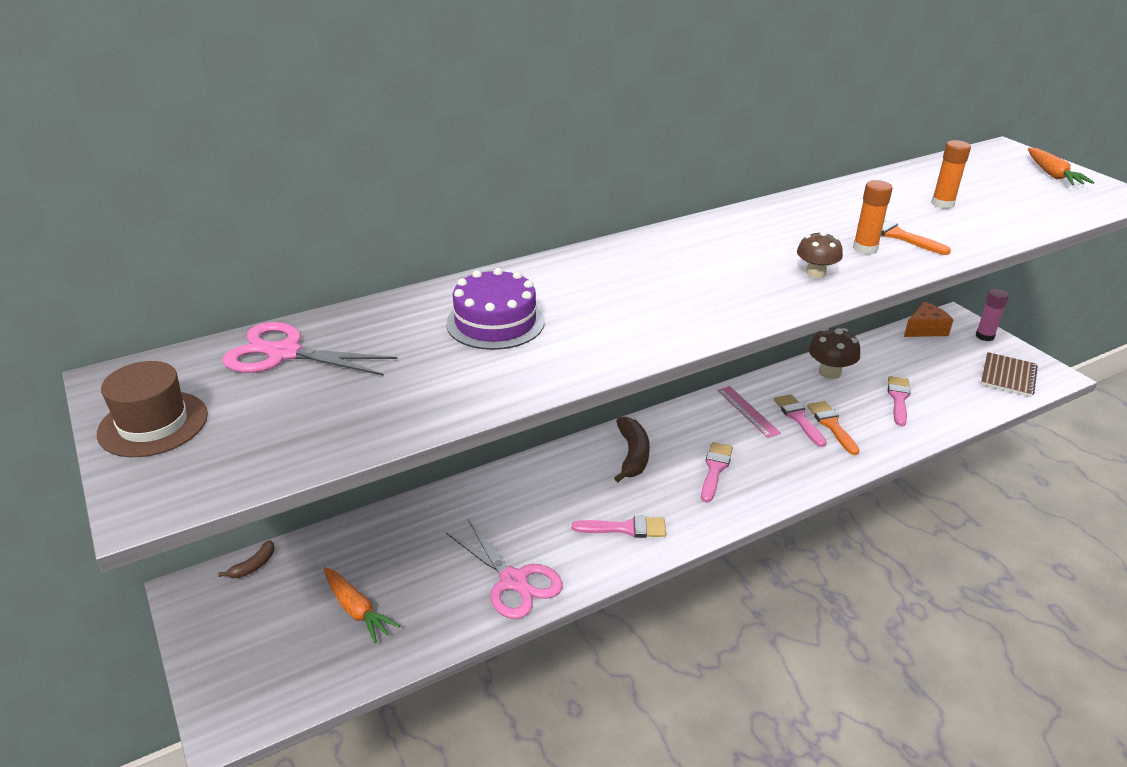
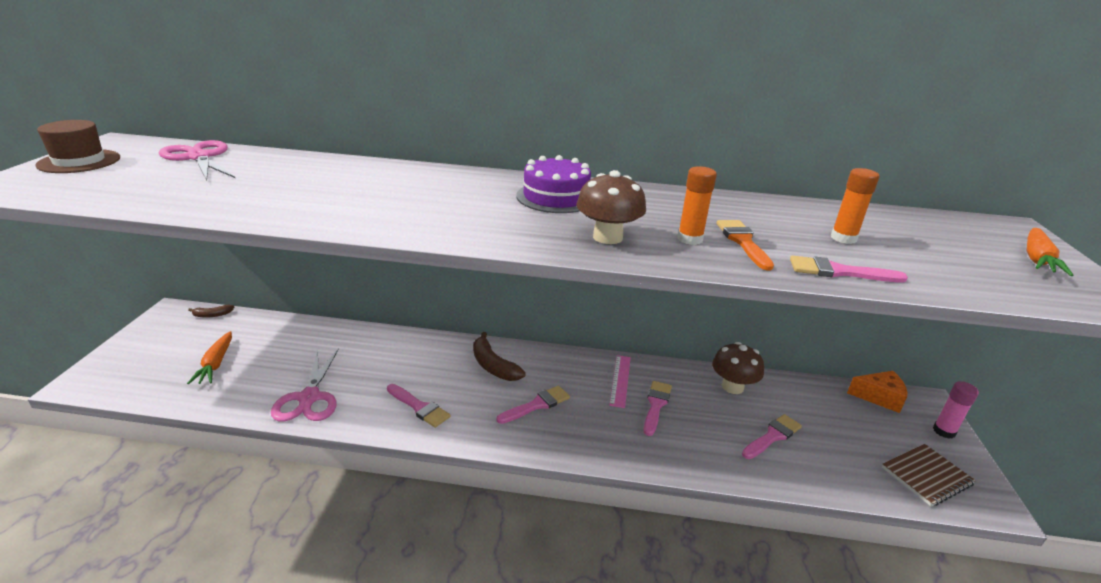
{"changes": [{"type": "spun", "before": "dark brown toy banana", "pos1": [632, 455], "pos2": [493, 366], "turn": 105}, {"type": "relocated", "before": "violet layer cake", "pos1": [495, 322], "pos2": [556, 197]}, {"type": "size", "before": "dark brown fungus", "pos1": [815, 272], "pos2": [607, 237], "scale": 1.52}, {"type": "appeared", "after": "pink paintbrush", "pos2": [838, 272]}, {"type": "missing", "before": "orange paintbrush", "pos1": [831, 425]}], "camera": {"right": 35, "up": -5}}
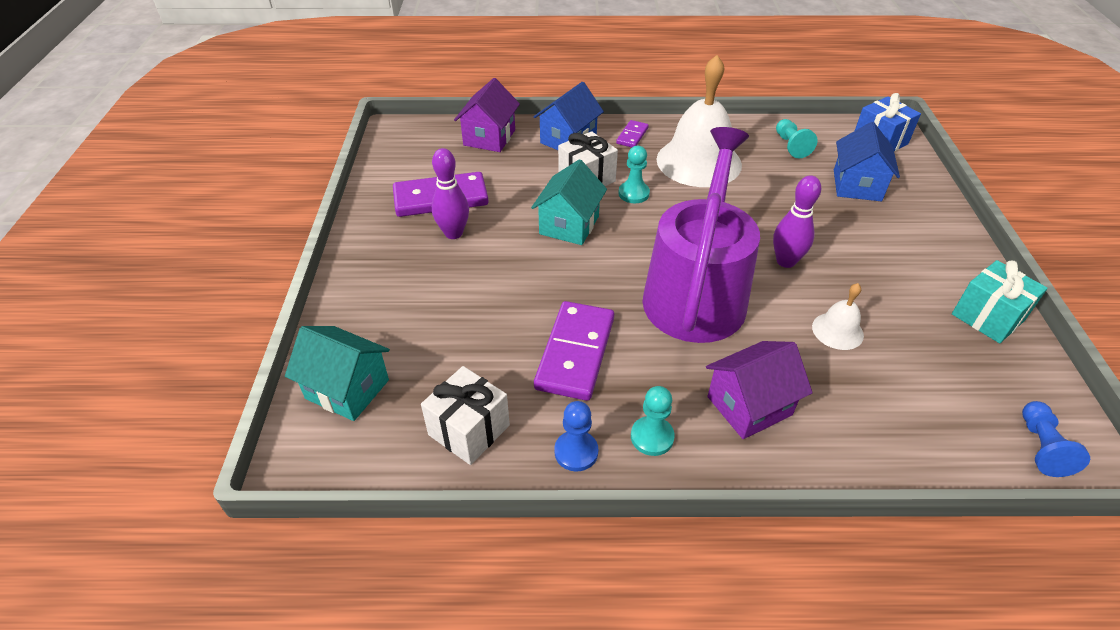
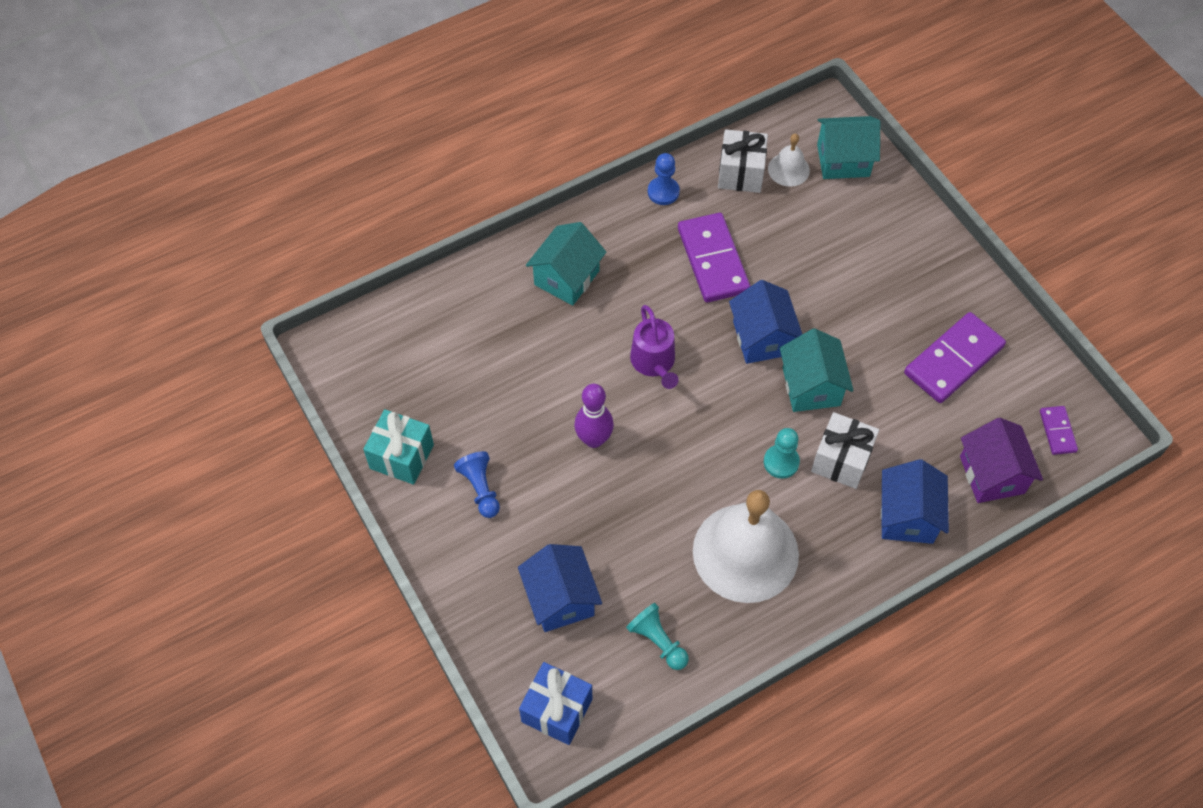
{"changes": [{"type": "relocated", "before": "royal blue game pawn", "pos1": [1041, 447], "pos2": [480, 489]}, {"type": "colour", "before": "violet cottage", "after": "turquoise cottage", "pos1": [749, 406], "pos2": [566, 278]}, {"type": "size", "before": "violet watering can", "pos1": [696, 293], "pos2": [654, 362], "scale": 0.46}, {"type": "appeared", "after": "royal blue cottage", "pos2": [762, 338]}, {"type": "relocated", "before": "pure white school bell", "pos1": [837, 331], "pos2": [788, 169]}, {"type": "relocated", "before": "violet domino piece", "pos1": [632, 136], "pos2": [1057, 431]}, {"type": "missing", "before": "violet bowling pin", "pos1": [453, 233]}, {"type": "missing", "before": "turquoise game pawn", "pos1": [652, 437]}], "camera": {"right": 150, "up": 15}}
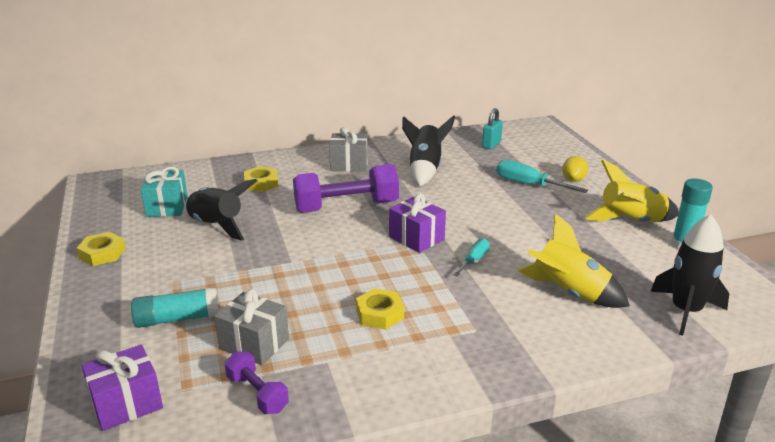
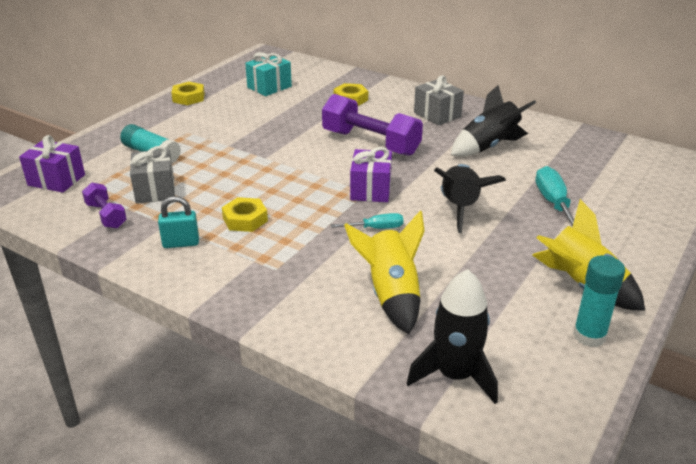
{"changes": [{"type": "spun", "before": "violet free weight", "pos1": [257, 394], "pos2": [106, 215], "turn": -45}, {"type": "relocated", "before": "turquoise padlock", "pos1": [491, 145], "pos2": [181, 243]}, {"type": "relocated", "before": "black spaceship", "pos1": [217, 226], "pos2": [460, 208]}, {"type": "missing", "before": "golden citrus fruit", "pos1": [573, 180]}], "camera": {"right": 50, "up": 5}}
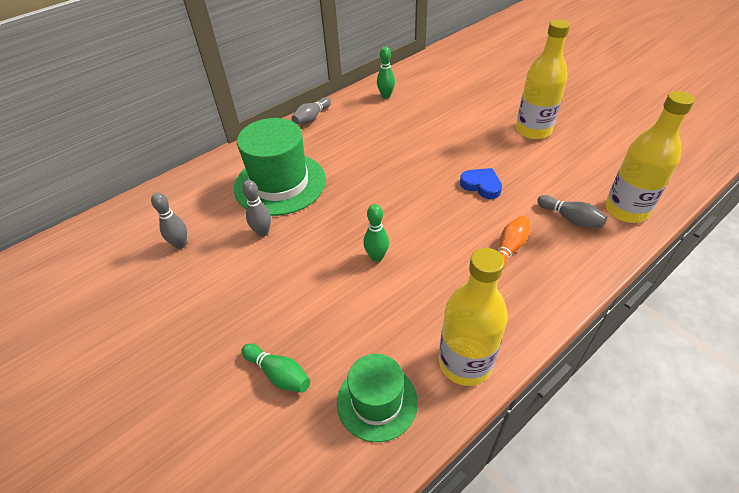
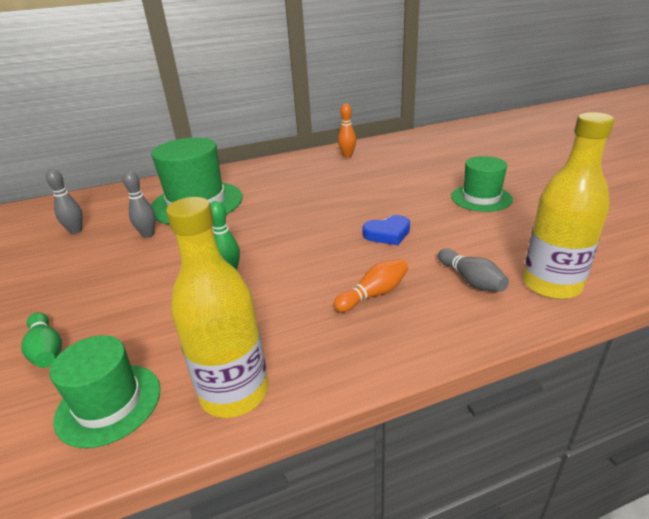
{"changes": [{"type": "colour", "before": "leaf-green bowling pin", "after": "orange bowling pin", "pos1": [386, 96], "pos2": [347, 156]}, {"type": "spun", "before": "royal blue heart", "pos1": [481, 185], "pos2": [387, 234], "turn": 105}, {"type": "exchanged", "before": "golden drink bottle", "after": "leaf-green top hat", "pos1": [533, 130], "pos2": [481, 198]}, {"type": "missing", "before": "gray bowling pin", "pos1": [311, 118]}], "camera": {"right": 20, "up": -15}}
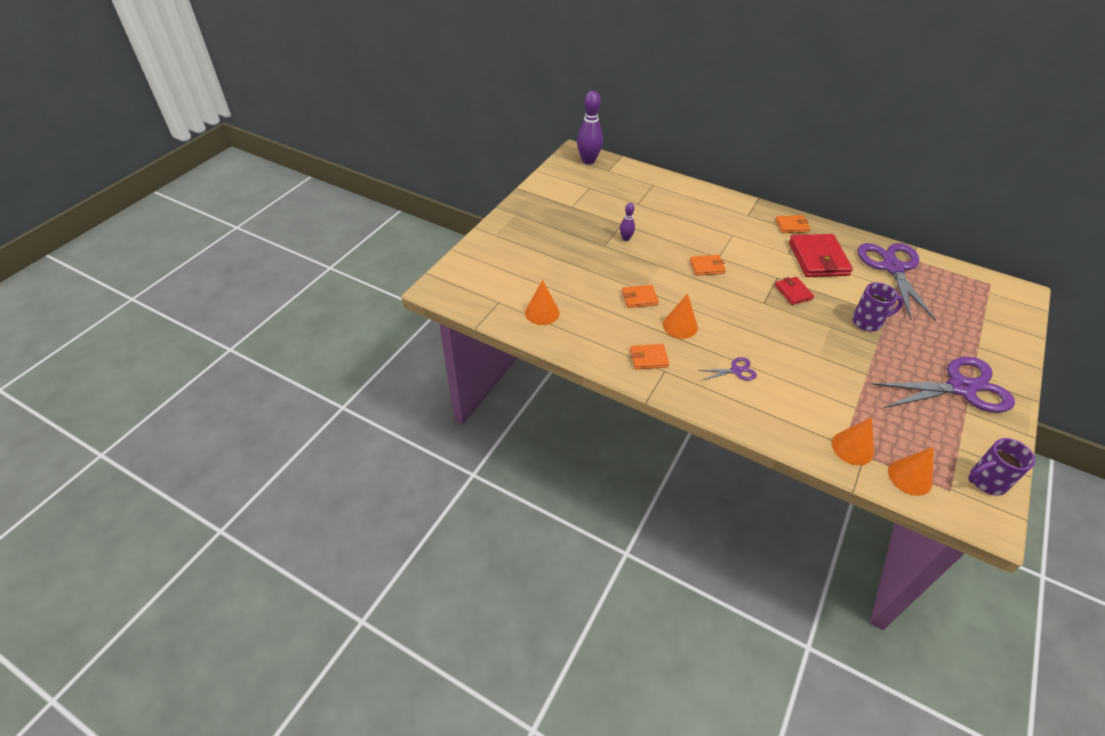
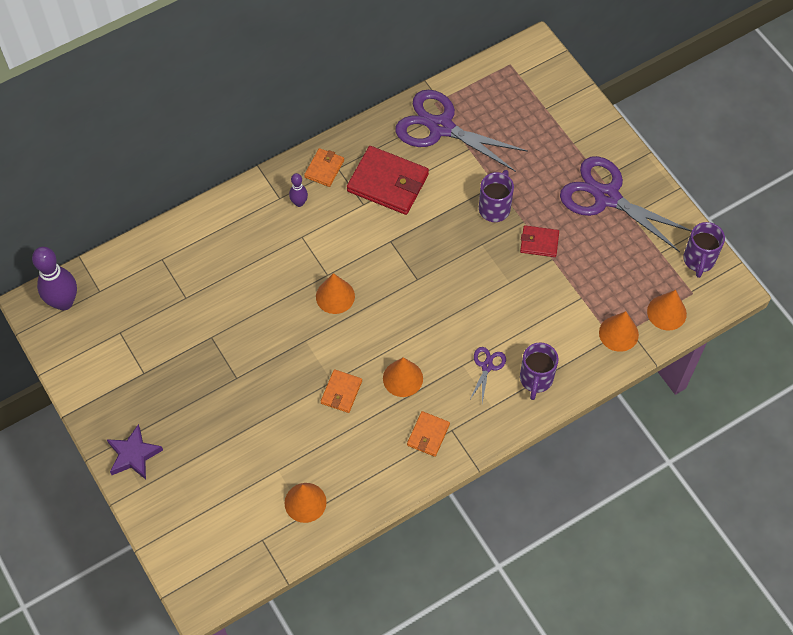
{"changes": [{"type": "appeared", "after": "violet star shape", "pos2": [133, 455]}, {"type": "relocated", "before": "violet bowling pin", "pos1": [626, 238], "pos2": [299, 203]}, {"type": "exchanged", "before": "orange wallet", "after": "orange solid cone", "pos1": [707, 267], "pos2": [335, 296]}, {"type": "relocated", "before": "crimson wallet", "pos1": [793, 292], "pos2": [539, 242]}, {"type": "appeared", "after": "violet tea mug", "pos2": [536, 379]}, {"type": "spun", "before": "violet shears", "pos1": [961, 387], "pos2": [606, 197], "turn": -75}], "camera": {"right": -60, "up": 15}}
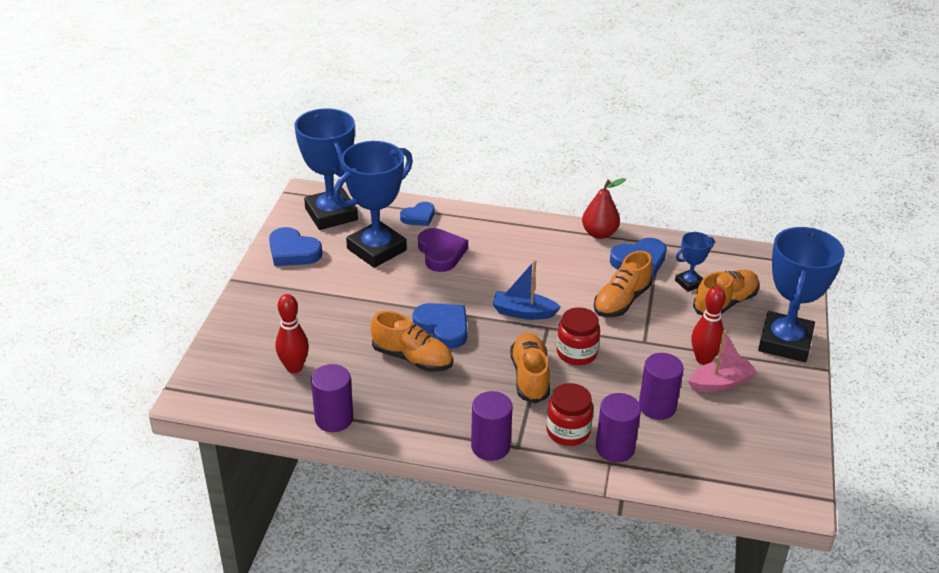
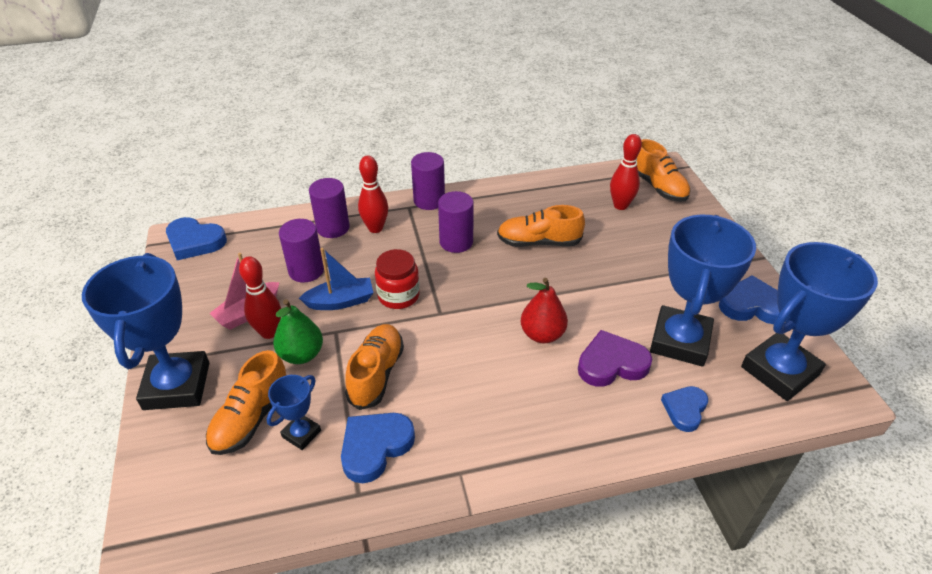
{"changes": [{"type": "relocated", "before": "royal blue heart", "pos1": [443, 327], "pos2": [195, 242]}, {"type": "appeared", "after": "leaf-green pear", "pos2": [301, 355]}, {"type": "relocated", "before": "royal blue toy boat", "pos1": [523, 312], "pos2": [340, 301]}, {"type": "exchanged", "before": "crimson preserve jar", "after": "crimson bowling pin", "pos1": [568, 431], "pos2": [375, 228]}, {"type": "relocated", "before": "violet cylinder shape", "pos1": [334, 419], "pos2": [456, 242]}, {"type": "relocated", "before": "crimson pear", "pos1": [599, 233], "pos2": [542, 334]}, {"type": "spun", "before": "violet heart", "pos1": [441, 253], "pos2": [611, 364], "turn": 120}, {"type": "relocated", "before": "orange sneaker", "pos1": [530, 377], "pos2": [658, 187]}, {"type": "spun", "before": "royal blue trophy", "pos1": [331, 214], "pos2": [779, 371], "turn": -75}], "camera": {"right": 155, "up": 5}}
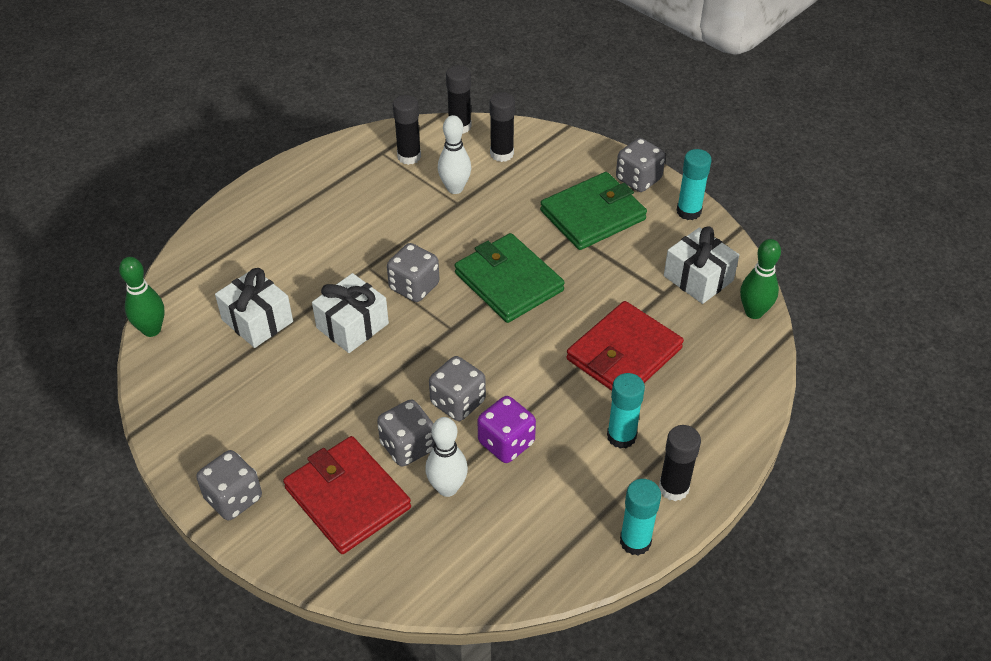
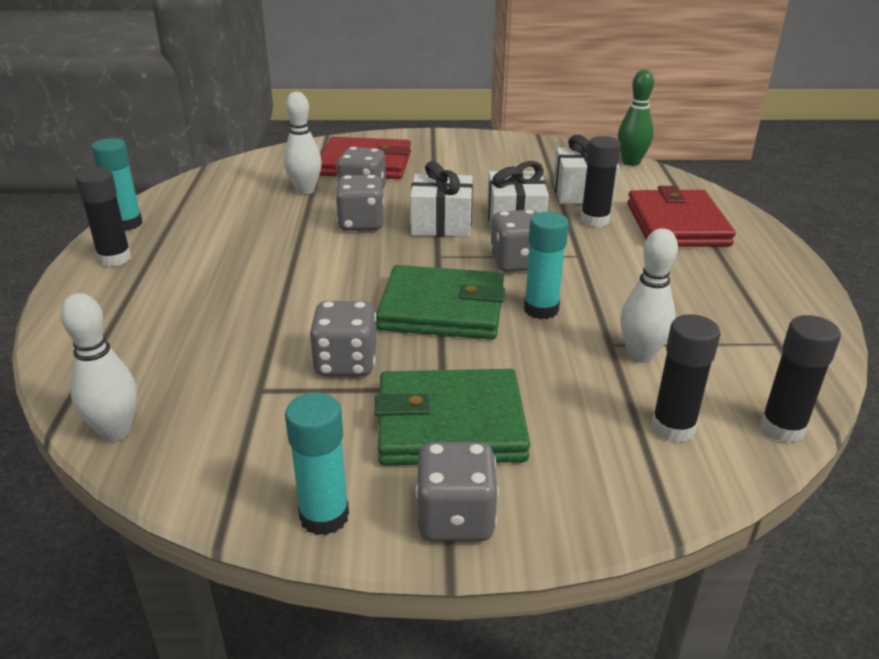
{"changes": [{"type": "colour", "before": "leaf-green bowling pin", "after": "pure white bowling pin", "pos1": [754, 312], "pos2": [116, 431]}, {"type": "relocated", "before": "gray die", "pos1": [233, 498], "pos2": [346, 363]}, {"type": "spun", "before": "leaf-green wallet", "pos1": [592, 215], "pos2": [450, 424], "turn": 75}, {"type": "relocated", "before": "pure white gift", "pos1": [698, 278], "pos2": [441, 224]}, {"type": "relocated", "before": "turquoise glue", "pos1": [621, 436], "pos2": [541, 309]}, {"type": "relocated", "before": "black glue", "pos1": [409, 156], "pos2": [594, 220]}, {"type": "relocated", "before": "crimson wallet", "pos1": [624, 354], "pos2": [676, 224]}, {"type": "missing", "before": "violet die", "pos1": [506, 443]}], "camera": {"right": 135, "up": -15}}
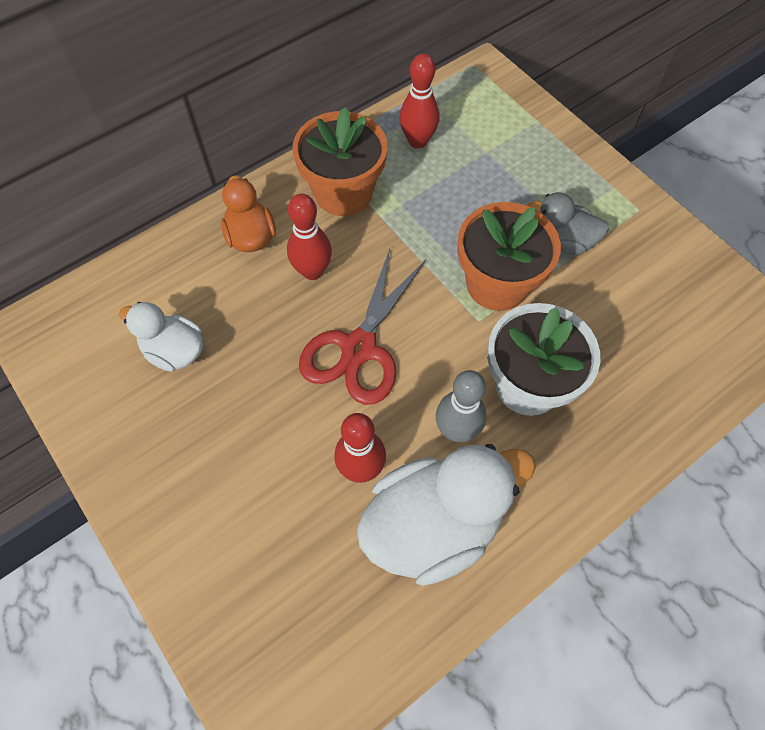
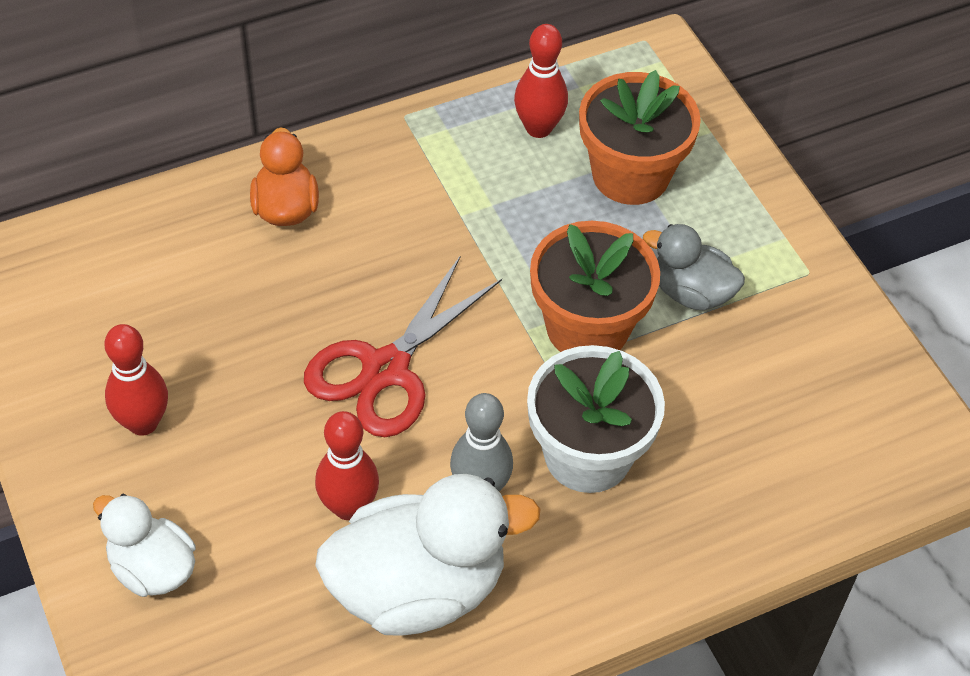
{"changes": [{"type": "relocated", "before": "pure white toy duck", "pos1": [175, 351], "pos2": [152, 568]}, {"type": "relocated", "before": "crimson bowling pin", "pos1": [312, 271], "pos2": [143, 423]}, {"type": "relocated", "before": "orange plant pot", "pos1": [343, 193], "pos2": [630, 175]}], "camera": {"right": 10, "up": -10}}
